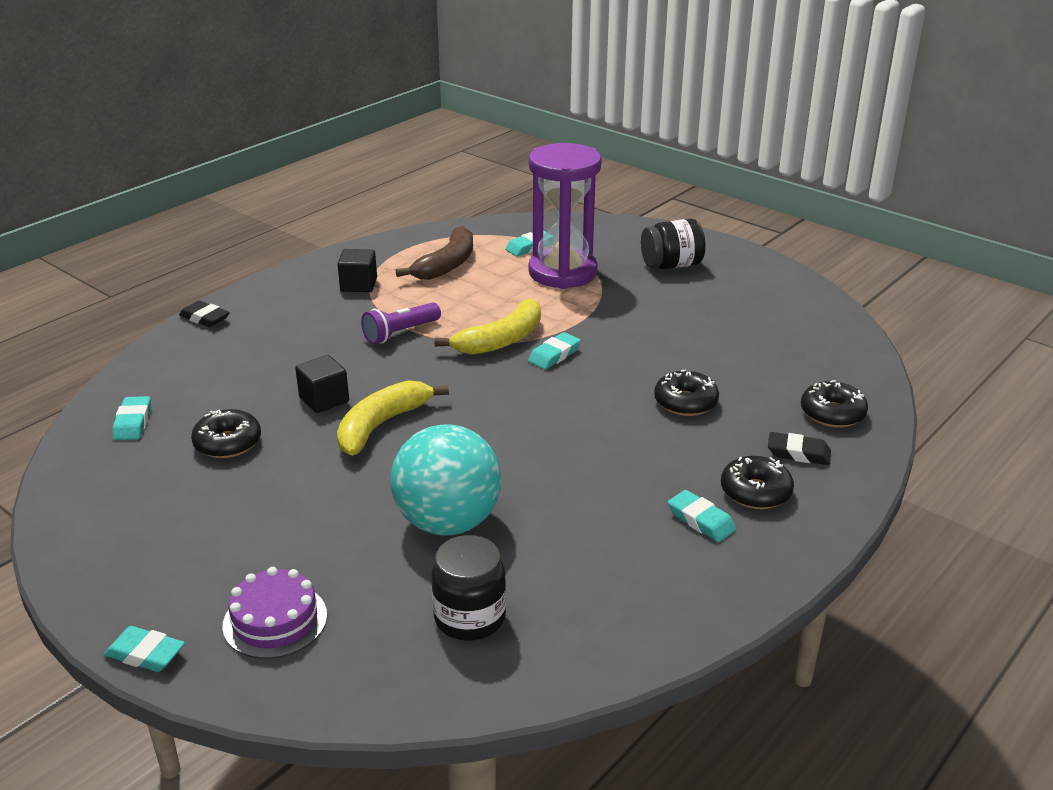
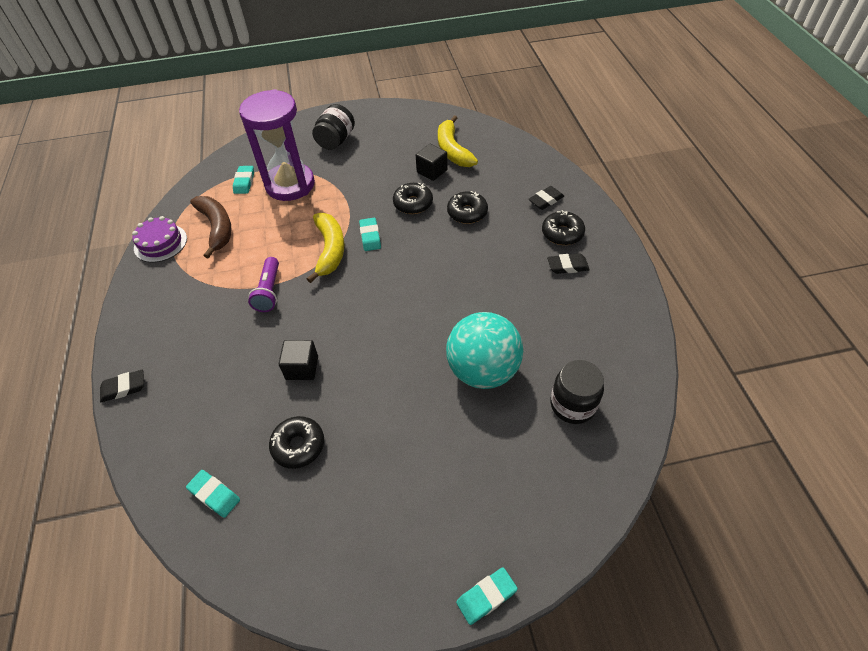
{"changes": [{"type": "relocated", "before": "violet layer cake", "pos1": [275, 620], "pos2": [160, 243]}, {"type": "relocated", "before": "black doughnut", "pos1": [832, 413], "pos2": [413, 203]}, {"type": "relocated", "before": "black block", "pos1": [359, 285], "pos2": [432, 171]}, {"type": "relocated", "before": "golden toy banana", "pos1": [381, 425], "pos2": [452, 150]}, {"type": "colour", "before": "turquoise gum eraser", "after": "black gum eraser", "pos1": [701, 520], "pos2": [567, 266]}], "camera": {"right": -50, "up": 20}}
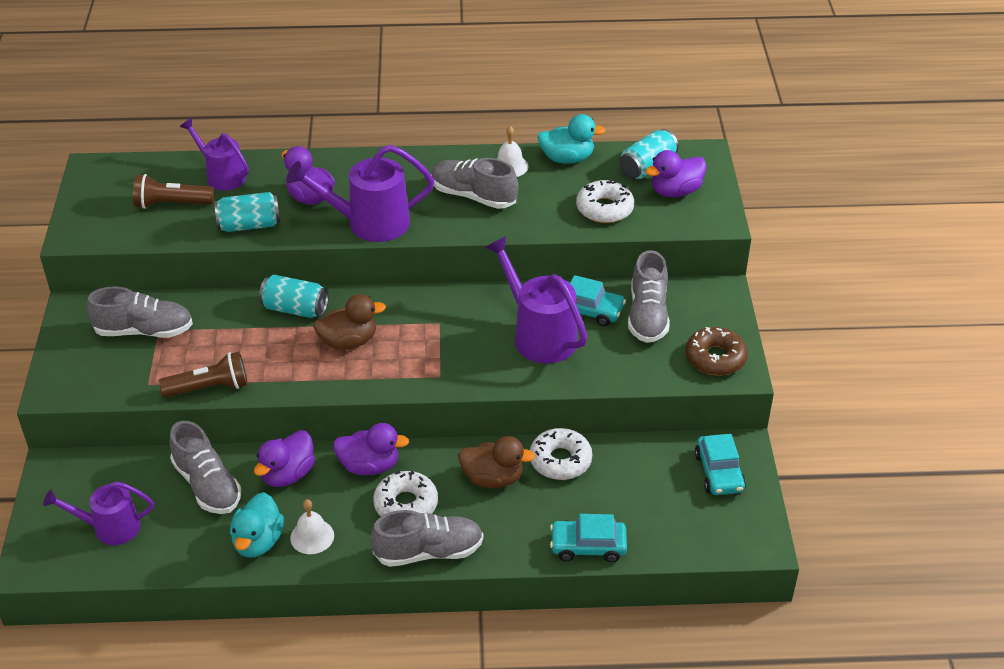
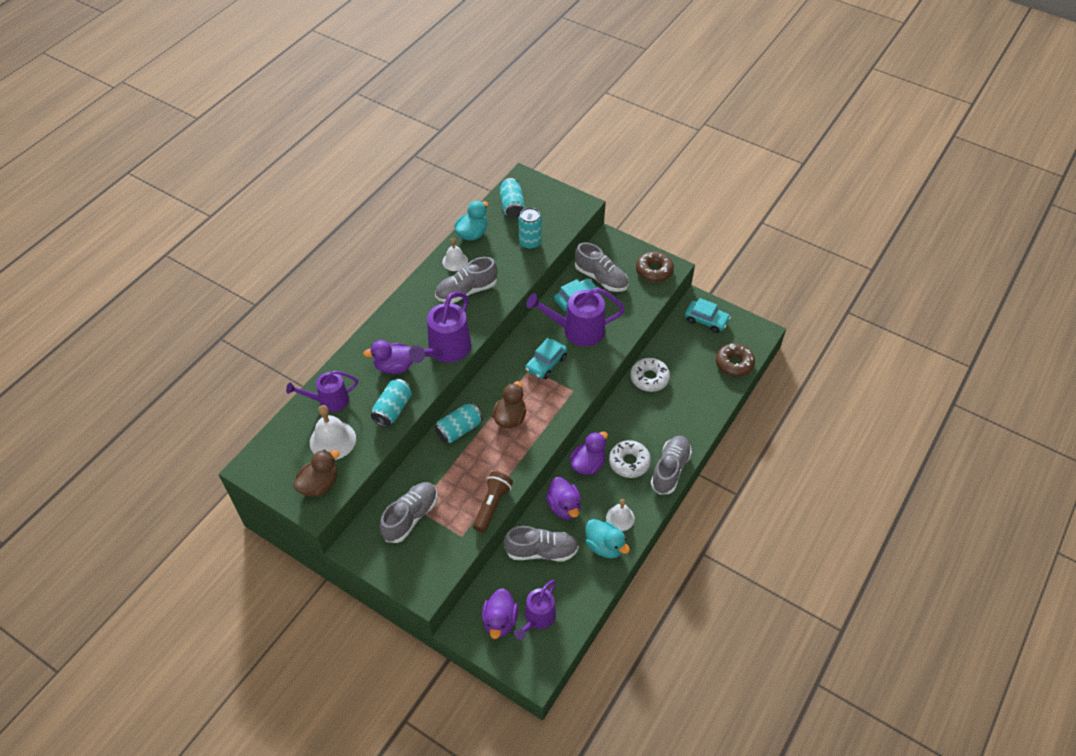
{"changes": [{"type": "relocated", "before": "dark brown toy duck", "pos1": [493, 478], "pos2": [319, 484]}, {"type": "exchanged", "before": "dark brown flashlight", "after": "pure white school bell", "pos1": [171, 204], "pos2": [332, 440]}, {"type": "relocated", "before": "violet toy duck", "pos1": [675, 191], "pos2": [500, 621]}, {"type": "exchanged", "before": "pure white doughnut", "after": "turquoise soda can", "pos1": [604, 209], "pos2": [530, 243]}, {"type": "relocated", "before": "turquoise car", "pos1": [588, 546], "pos2": [546, 363]}, {"type": "appeared", "after": "dark brown doughnut", "pos2": [734, 363]}], "camera": {"right": -55, "up": 10}}
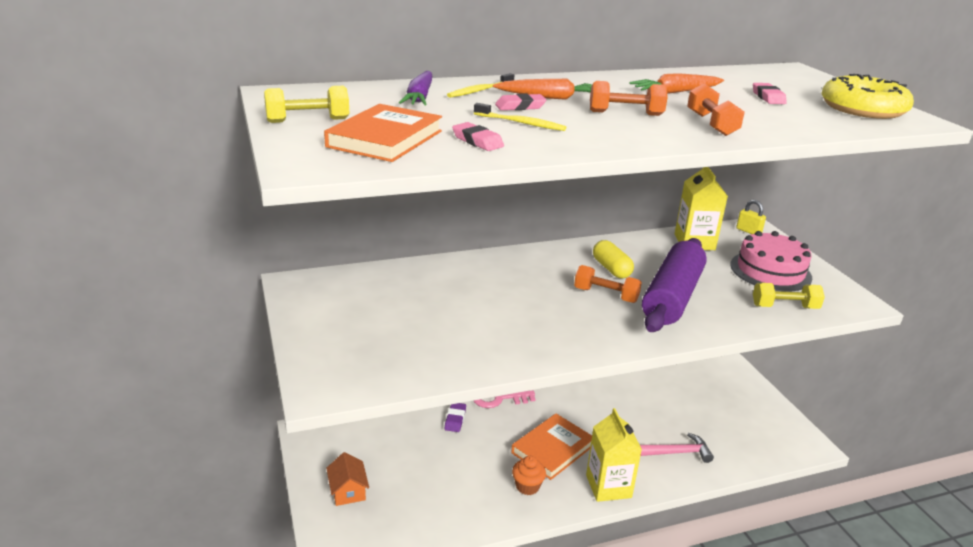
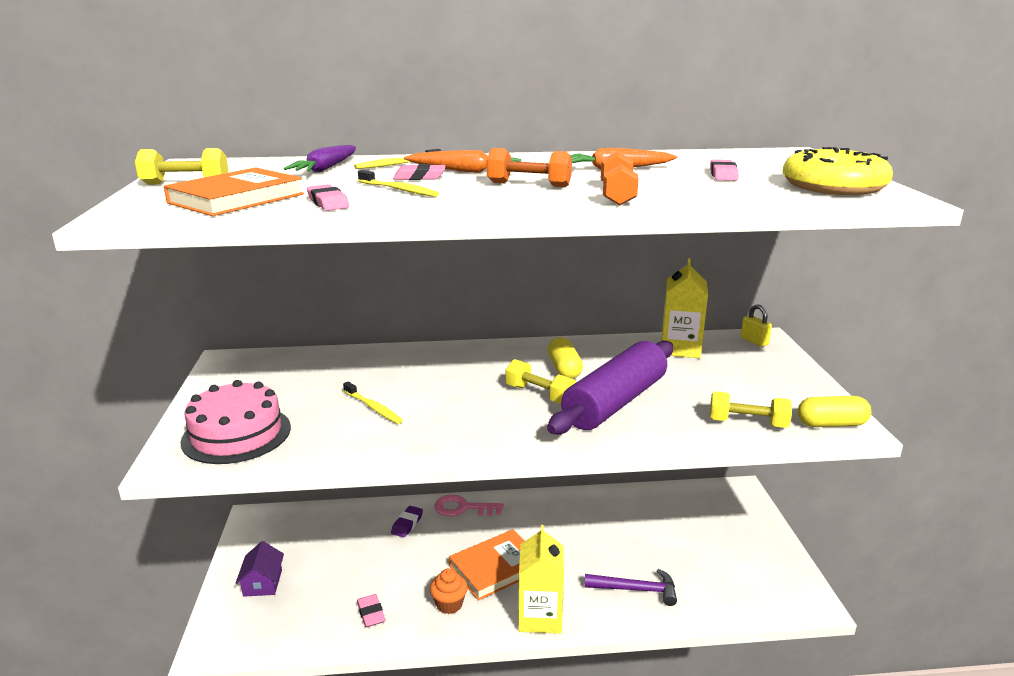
{"changes": [{"type": "relocated", "before": "pink layer cake", "pos1": [770, 271], "pos2": [236, 434]}, {"type": "colour", "before": "orange cottage", "after": "violet cottage", "pos1": [348, 491], "pos2": [262, 583]}, {"type": "appeared", "after": "golden tooth brush", "pos2": [373, 407]}, {"type": "appeared", "after": "pink gum eraser", "pos2": [371, 613]}, {"type": "colour", "before": "orange free weight", "after": "golden free weight", "pos1": [606, 295], "pos2": [539, 395]}, {"type": "colour", "before": "pink claw hammer", "after": "violet claw hammer", "pos1": [675, 452], "pos2": [636, 589]}, {"type": "appeared", "after": "golden capsule", "pos2": [831, 424]}], "camera": {"right": 15, "up": -5}}
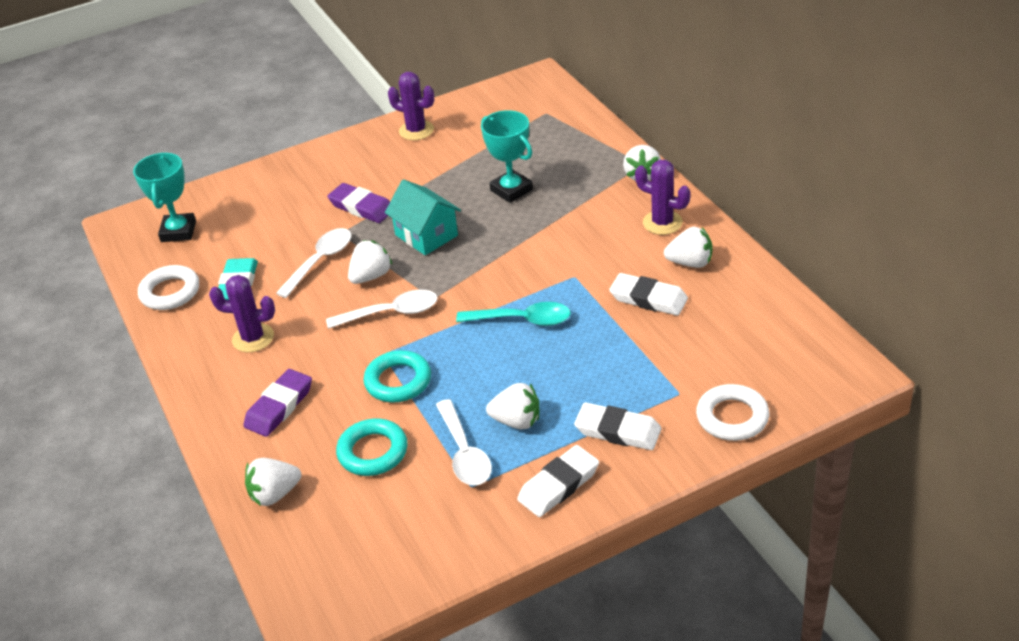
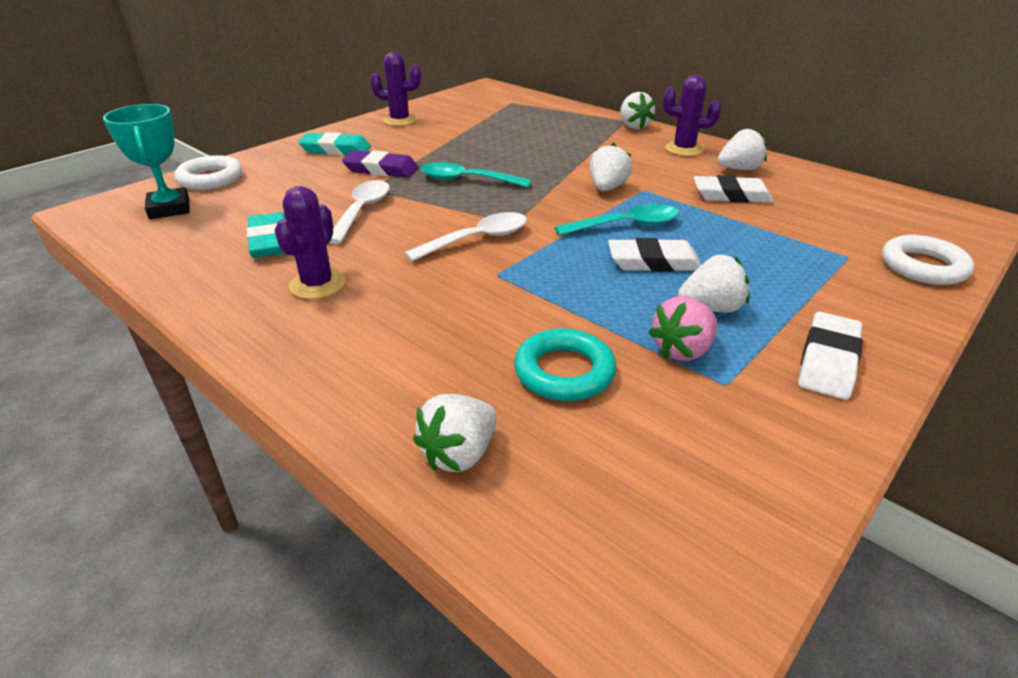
{"changes": [{"type": "relocated", "before": "pure white torus", "pos1": [170, 292], "pos2": [211, 178]}, {"type": "spun", "before": "violet saguaro cactus", "pos1": [253, 338], "pos2": [317, 284], "turn": -60}, {"type": "appeared", "after": "turquoise gum eraser", "pos2": [335, 149]}, {"type": "exchanged", "before": "turquoise cottage", "after": "turquoise tablespoon", "pos1": [426, 235], "pos2": [467, 180]}, {"type": "relocated", "before": "pure white toy strawberry", "pos1": [371, 276], "pos2": [607, 188]}, {"type": "relocated", "before": "pure white gum eraser", "pos1": [618, 431], "pos2": [653, 262]}, {"type": "exchanged", "before": "pure white tablespoon", "after": "pink toy strawberry", "pos1": [464, 453], "pos2": [682, 350]}, {"type": "missing", "before": "violet gum eraser", "pos1": [279, 406]}, {"type": "missing", "before": "turquoise torus", "pos1": [398, 381]}, {"type": "missing", "before": "turquoise trophy", "pos1": [511, 190]}], "camera": {"right": -25, "up": -5}}
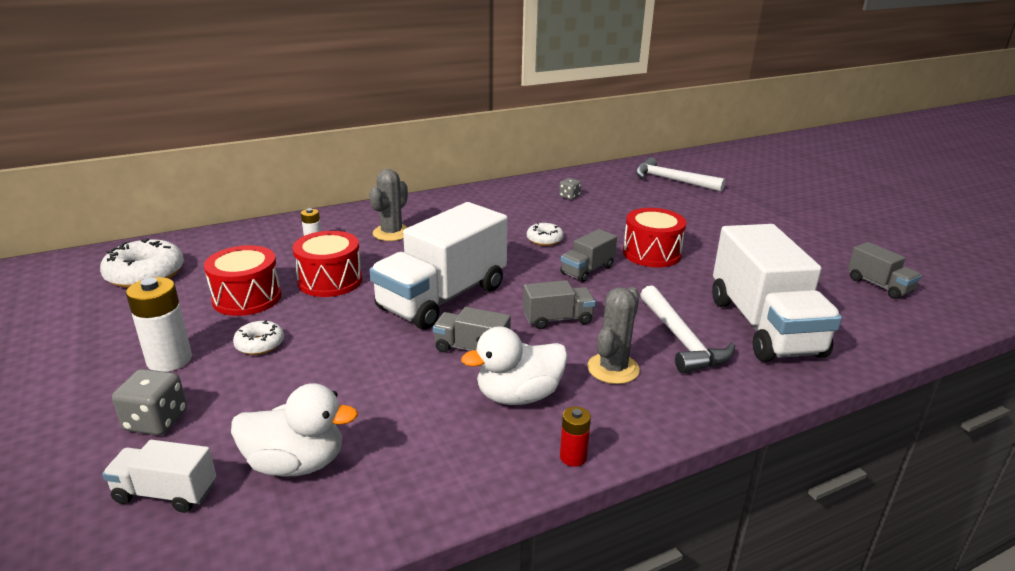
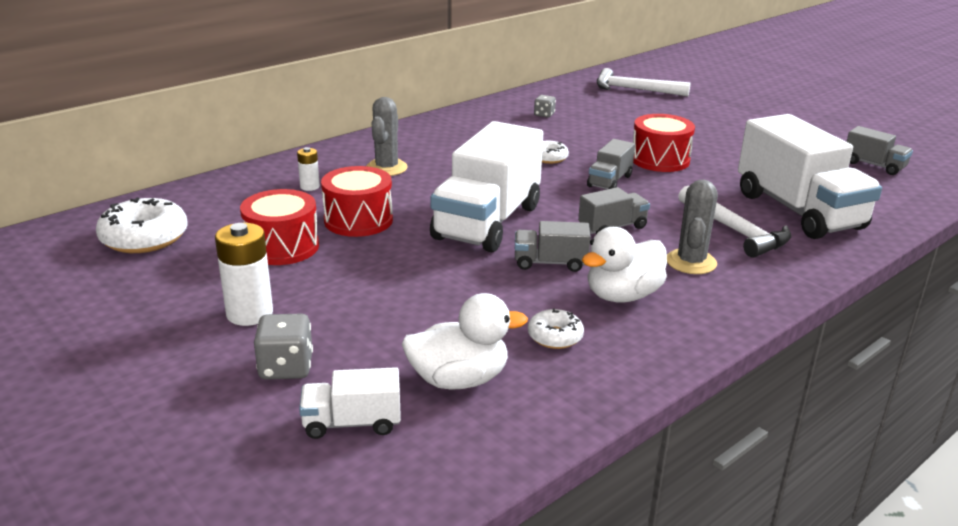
{"changes": [{"type": "relocated", "before": "pure white doughnut", "pos1": [260, 344], "pos2": [555, 336]}, {"type": "missing", "before": "crimson AA battery", "pos1": [573, 457]}], "camera": {"right": -15, "up": 0}}
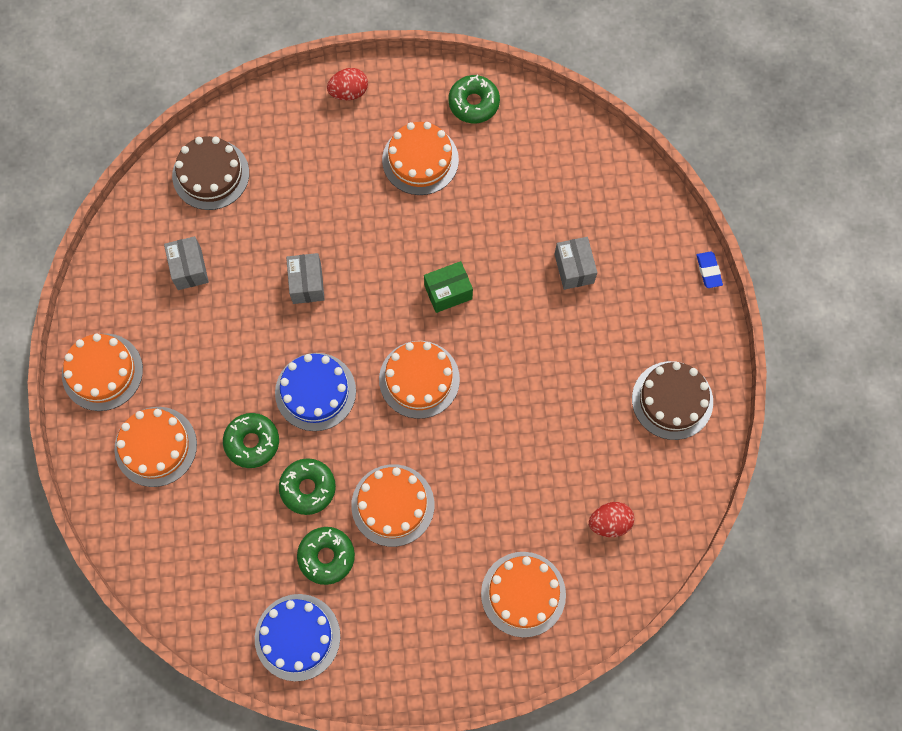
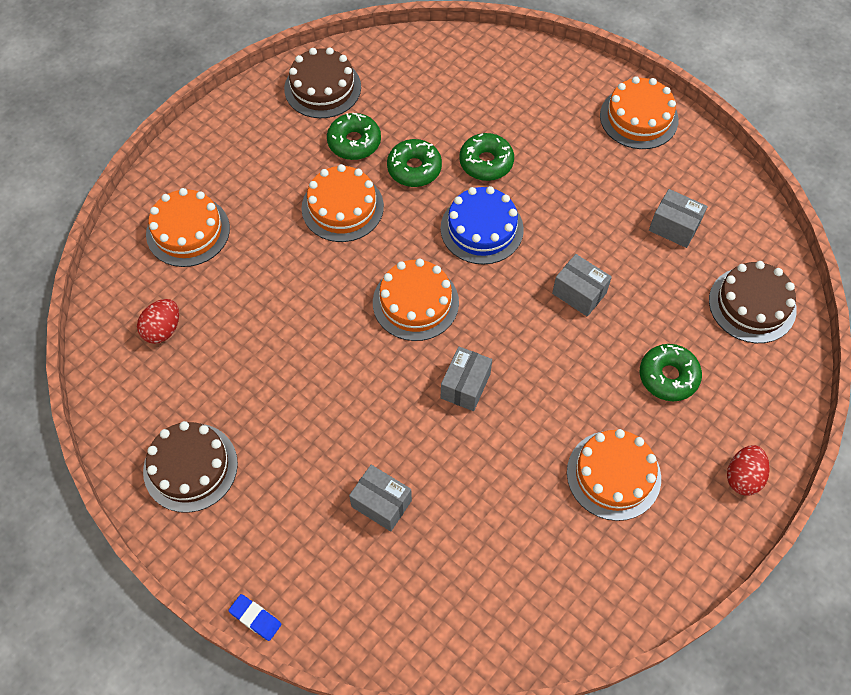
{"changes": [{"type": "colour", "before": "royal blue layer cake", "after": "dark brown layer cake", "pos1": [297, 637], "pos2": [322, 88]}, {"type": "colour", "before": "leaf-green package", "after": "gray package", "pos1": [448, 292], "pos2": [465, 386]}, {"type": "relocated", "before": "leaf-green doughnut", "pos1": [473, 103], "pos2": [668, 376]}, {"type": "missing", "before": "orange layer cake", "pos1": [155, 446]}], "camera": {"right": 135, "up": -10}}
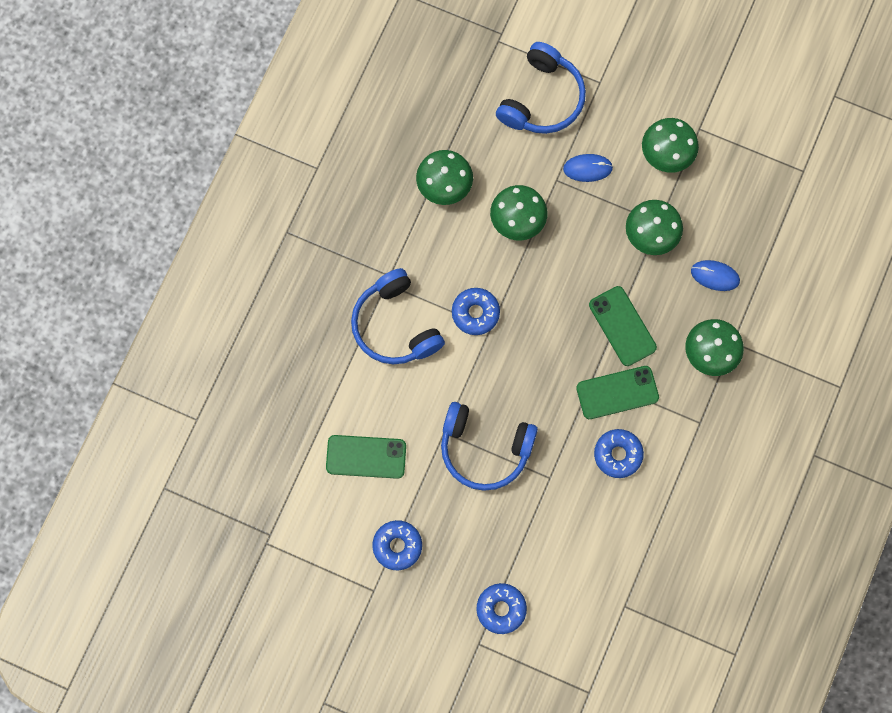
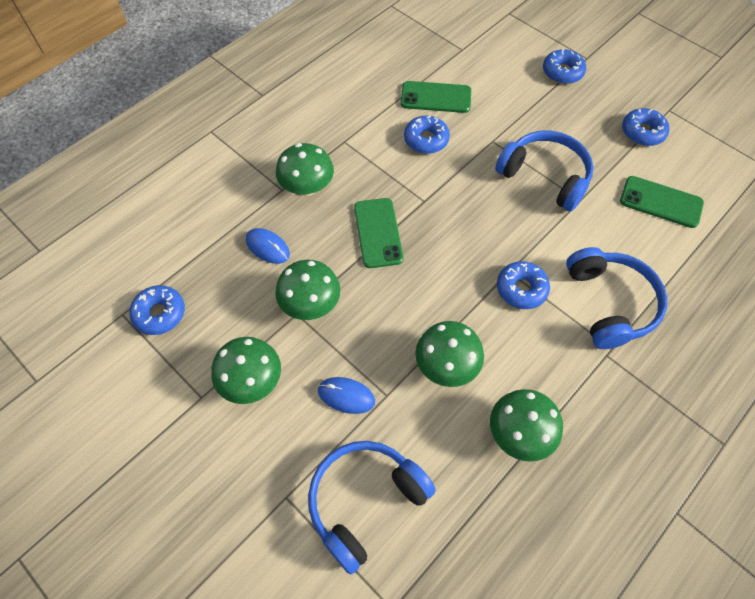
{"changes": [{"type": "appeared", "after": "royal blue doughnut", "pos2": [159, 313]}, {"type": "relocated", "before": "leaf-green phone", "pos1": [617, 392], "pos2": [436, 97]}], "camera": {"right": -160, "up": -15}}
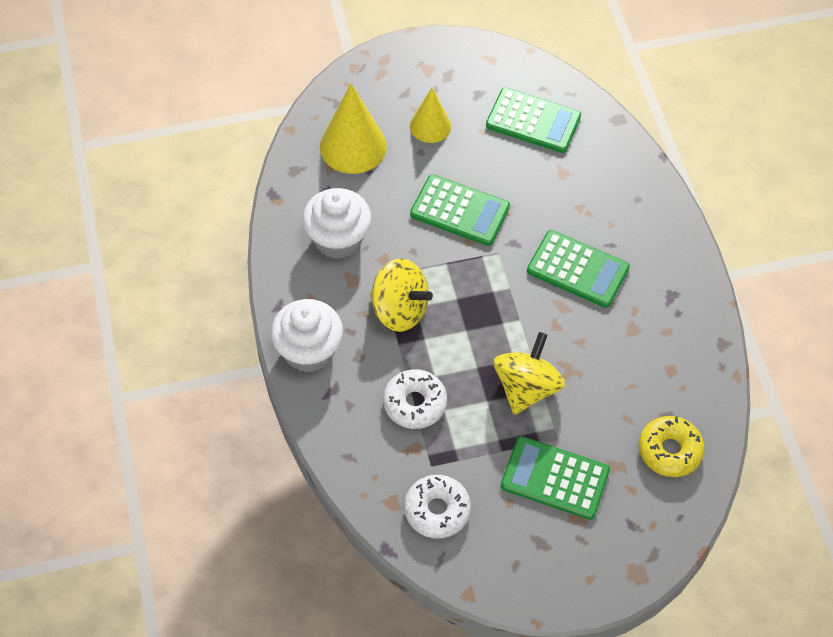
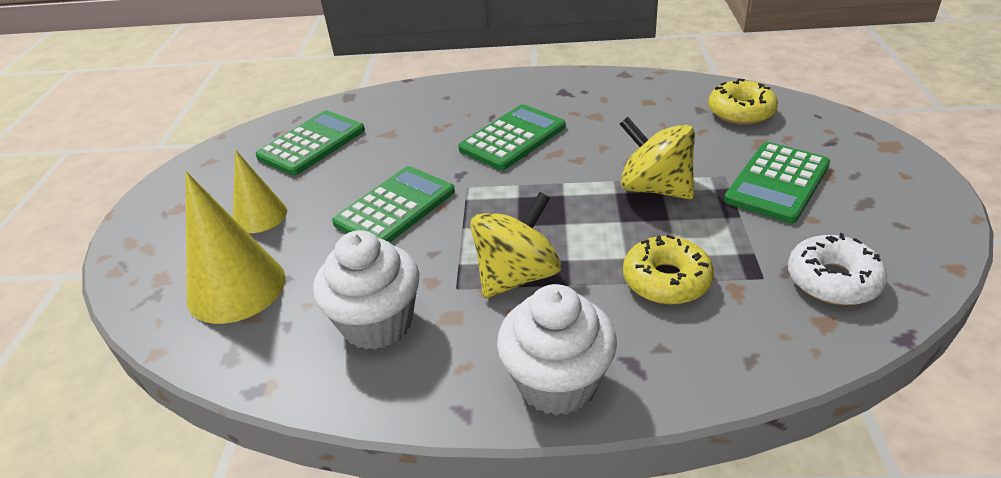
{"changes": [{"type": "colour", "before": "pure white doughnut", "after": "golden doughnut", "pos1": [415, 403], "pos2": [666, 280]}], "camera": {"right": -70, "up": -20}}
